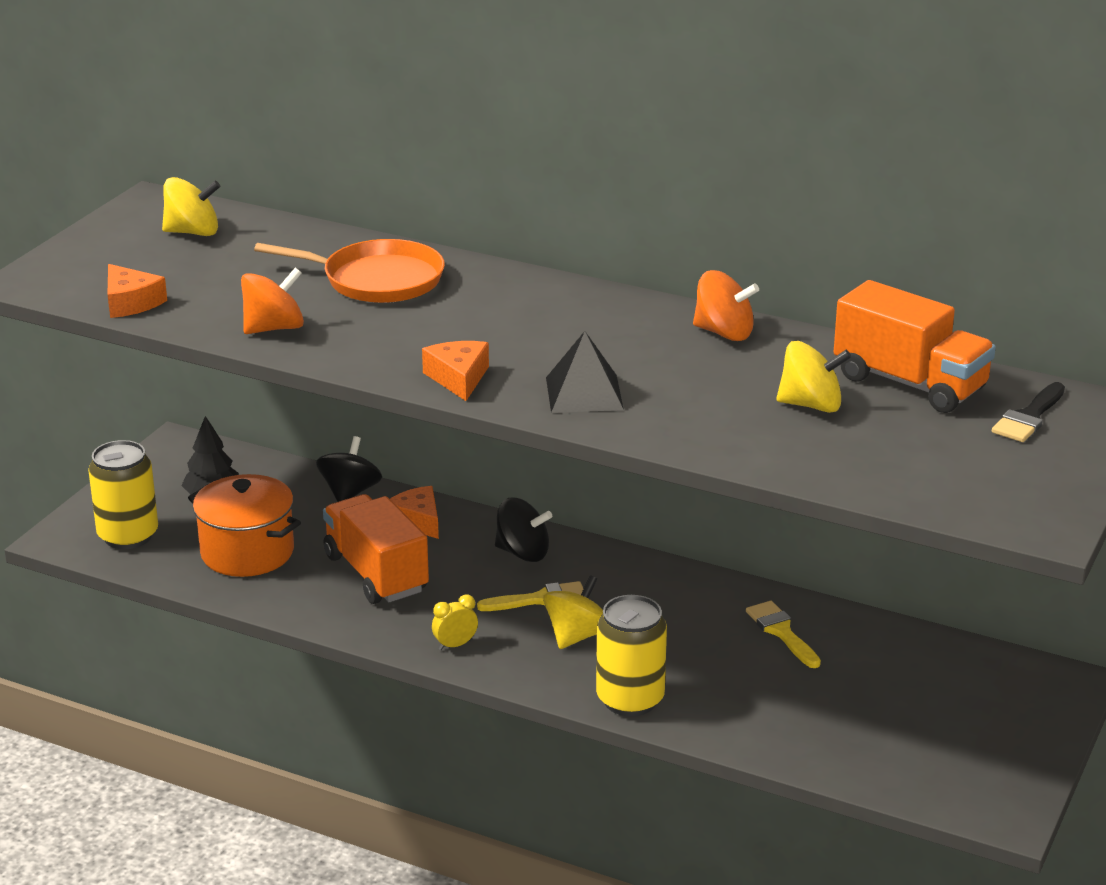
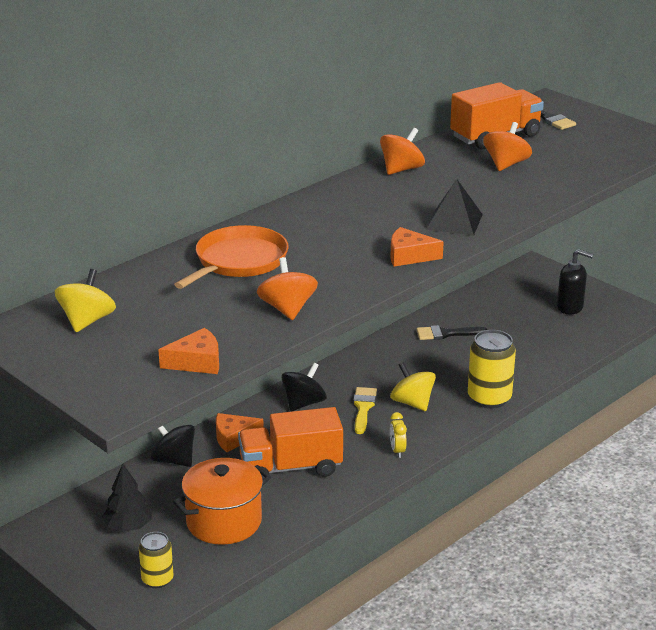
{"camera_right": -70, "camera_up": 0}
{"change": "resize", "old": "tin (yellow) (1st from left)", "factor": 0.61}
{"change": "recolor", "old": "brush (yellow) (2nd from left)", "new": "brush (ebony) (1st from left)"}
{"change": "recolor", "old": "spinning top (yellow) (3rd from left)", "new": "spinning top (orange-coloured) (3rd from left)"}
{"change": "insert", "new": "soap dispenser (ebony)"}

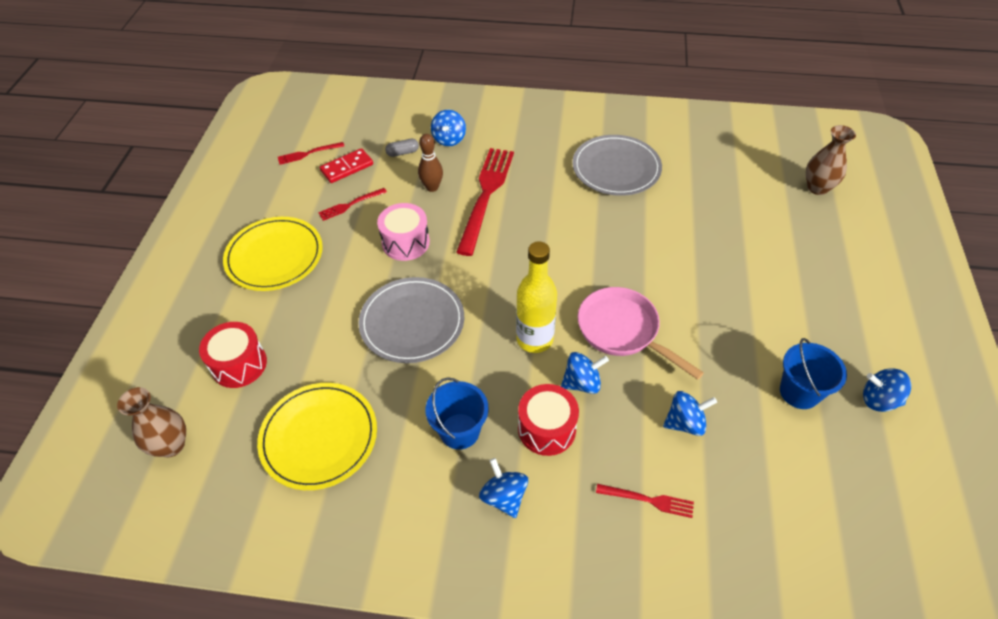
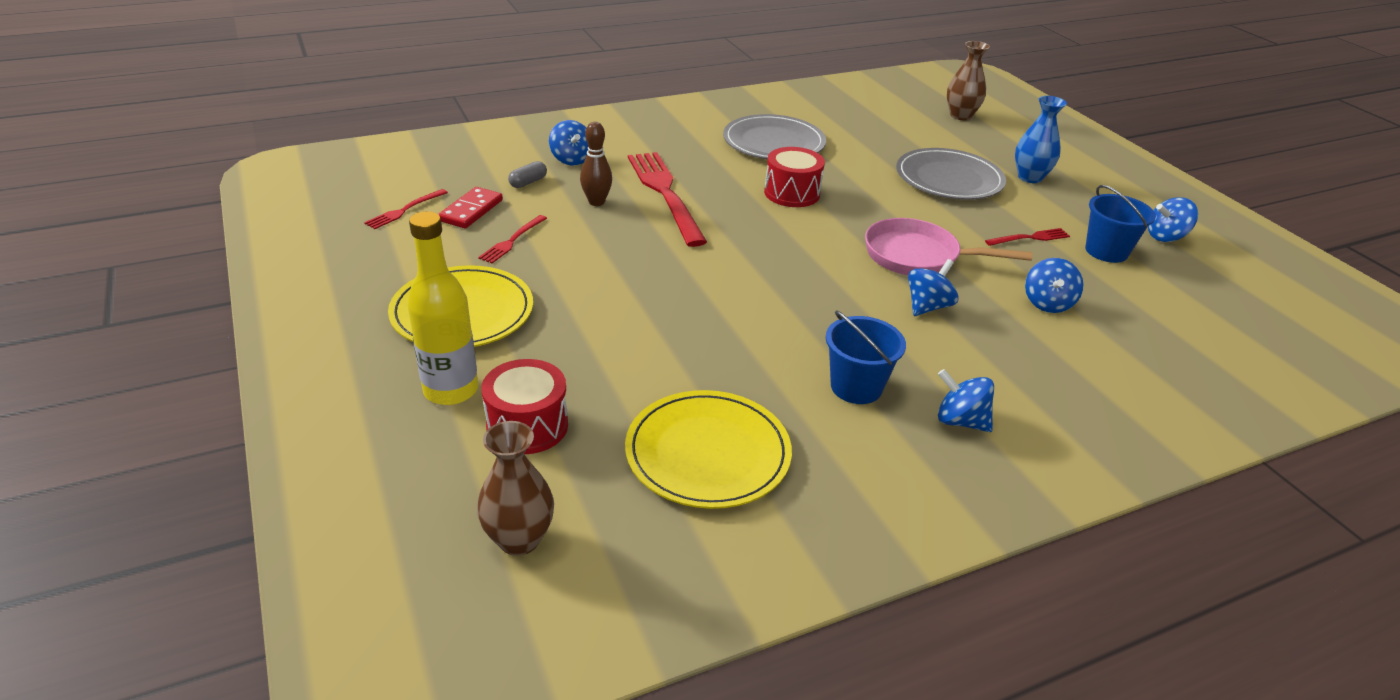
{"camera_right": -35, "camera_up": -15}
{"change": "move", "old": "dinner plate (gray) (1st from left in the first image)", "new": "dinner plate (gray) (2nd from left)"}
{"change": "delete", "old": "snare drum (pink)"}
{"change": "move", "old": "bottle (yellow)"}
{"change": "move", "old": "snare drum (red) (2nd from left)"}
{"change": "move", "old": "table fork (red) (4th from left)"}
{"change": "rotate", "old": "spinning top (royal blue) (4th from left)", "degrees": 150}
{"change": "insert", "new": "vase (royal blue)"}

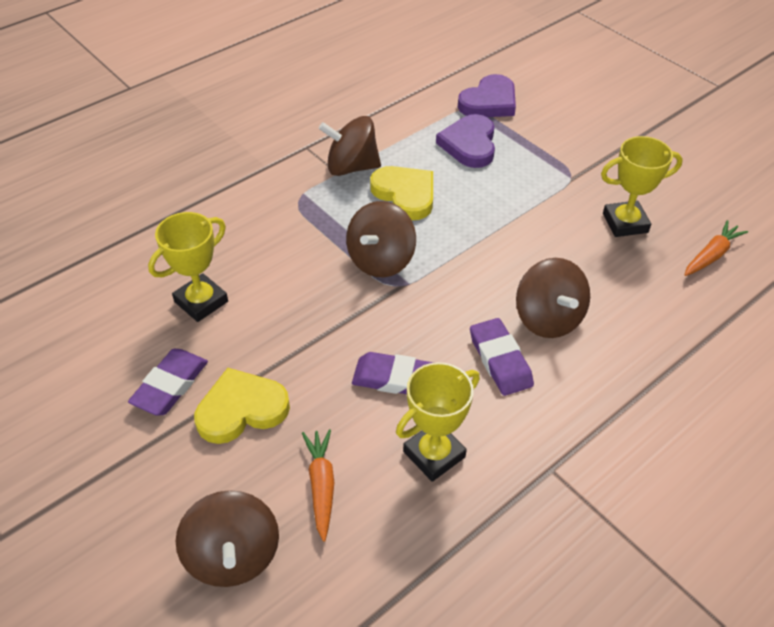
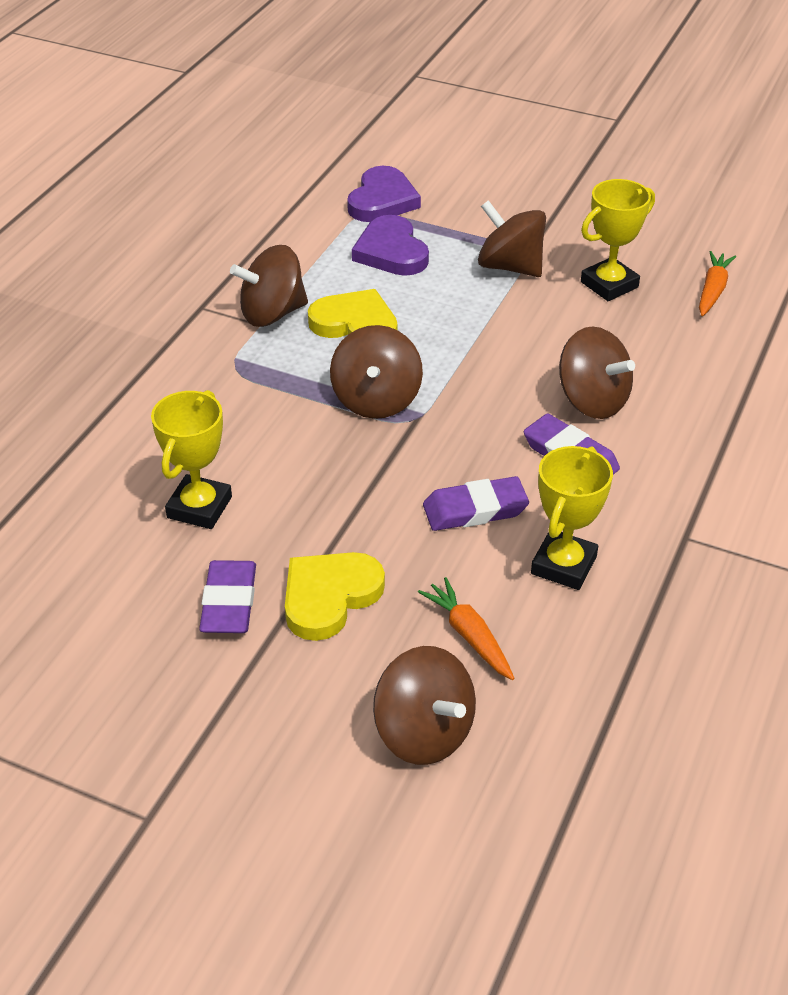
{"camera_right": -25, "camera_up": -5}
{"change": "insert", "new": "spinning top (dark brown) (4th from left)"}

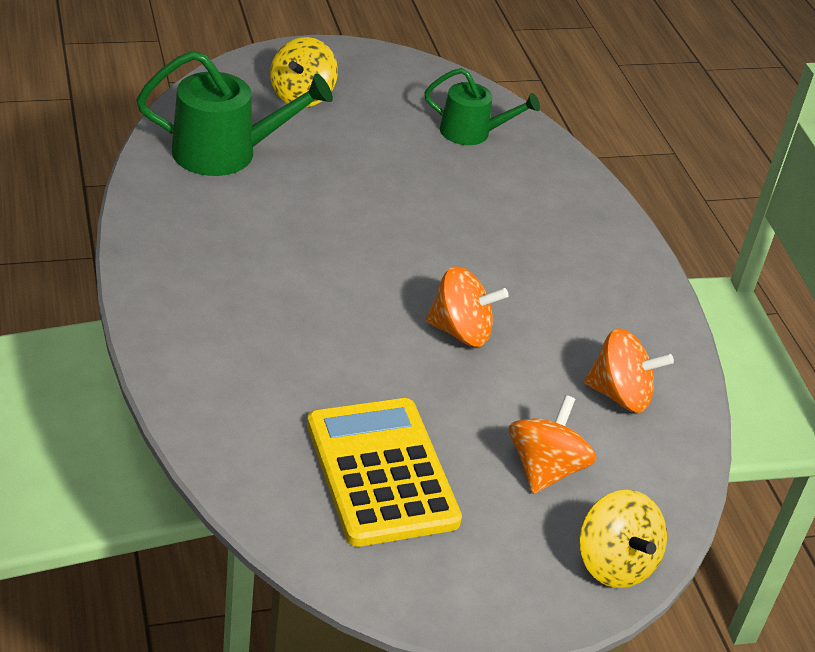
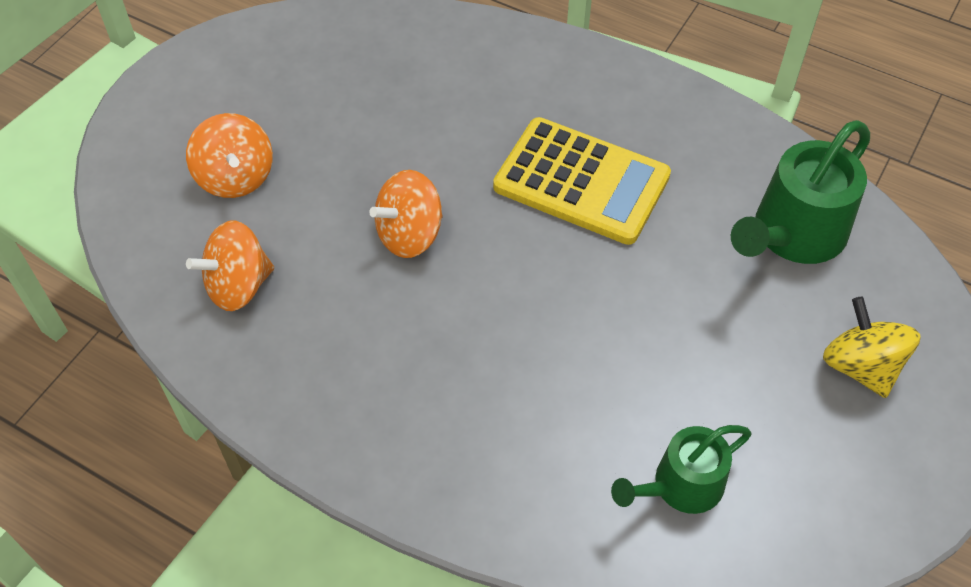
{"camera_right": 140, "camera_up": 15}
{"change": "move", "old": "calculator (yellow)"}
{"change": "delete", "old": "spinning top (yellow) (2nd from left)"}

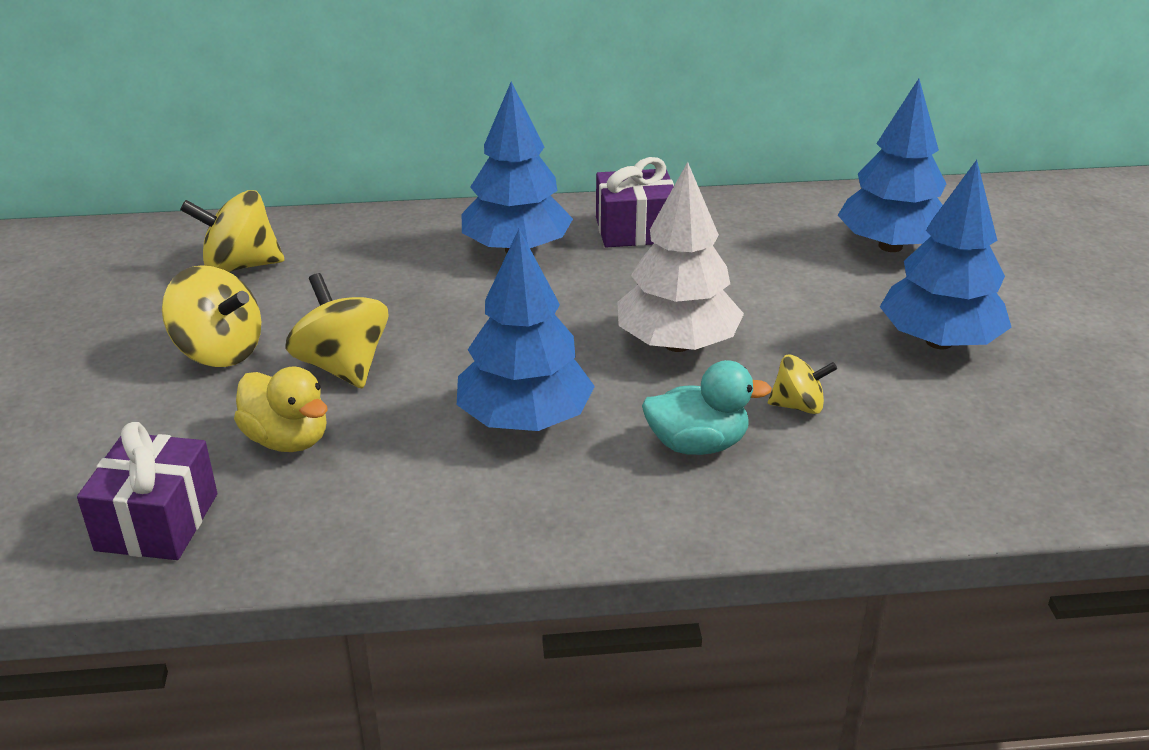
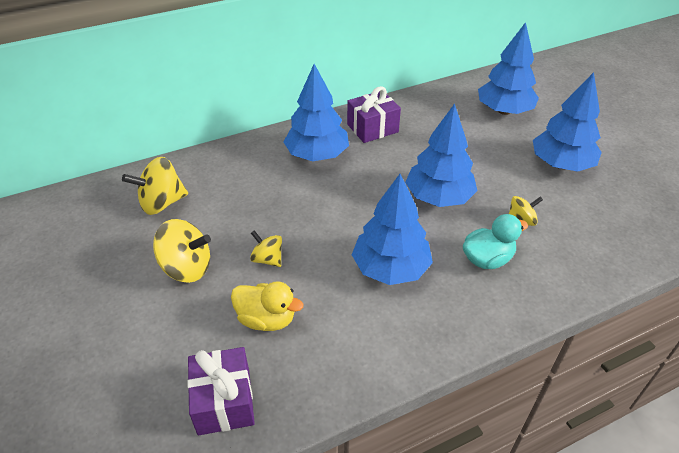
{"camera_right": -20, "camera_up": 10}
{"change": "resize", "old": "spinning top (yellow) (3rd from left)", "factor": 0.6}
{"change": "recolor", "old": "tree (white)", "new": "tree (royal blue) (3rd from left)"}

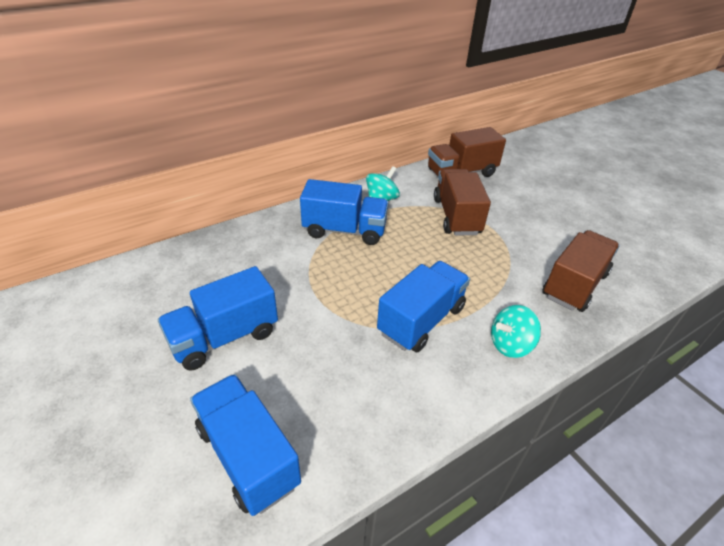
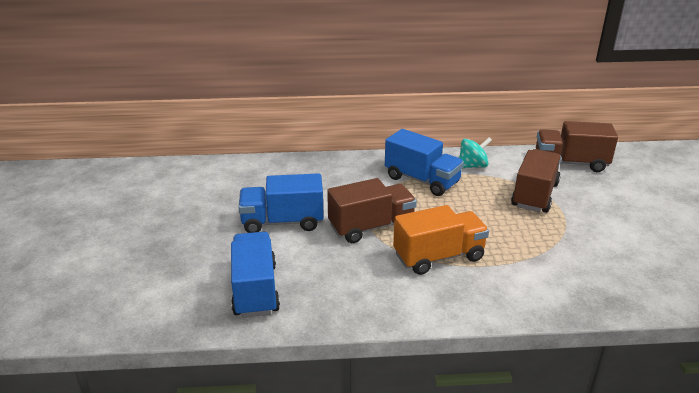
{"camera_right": 30, "camera_up": -10}
{"change": "recolor", "old": "truck (royal blue) (4th from left)", "new": "truck (orange-coloured)"}
{"change": "delete", "old": "spinning top (turquoise) (2nd from left)"}
{"change": "move", "old": "truck (dark brown) (3rd from left in the first image)", "new": "truck (dark brown) (1st from left)"}

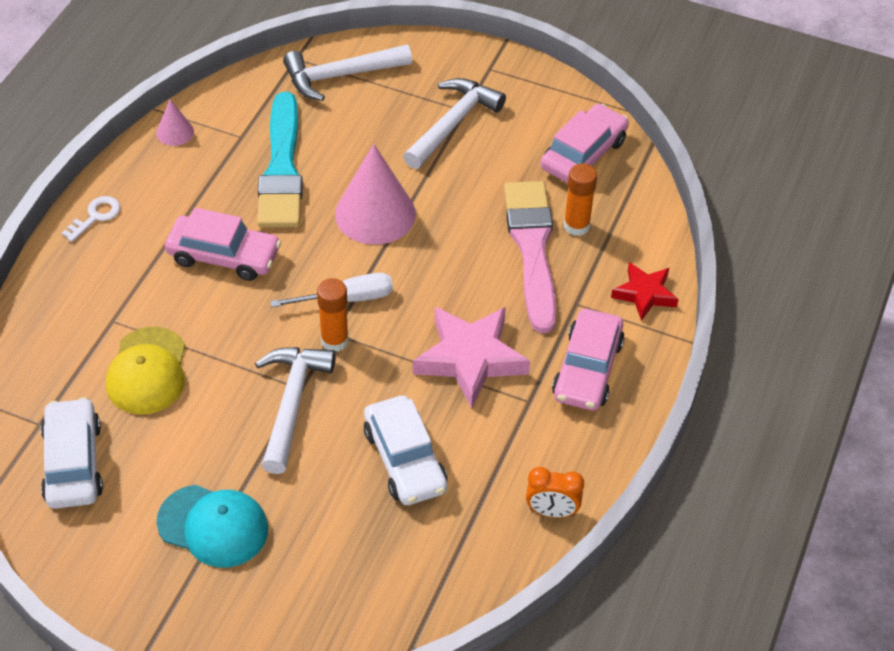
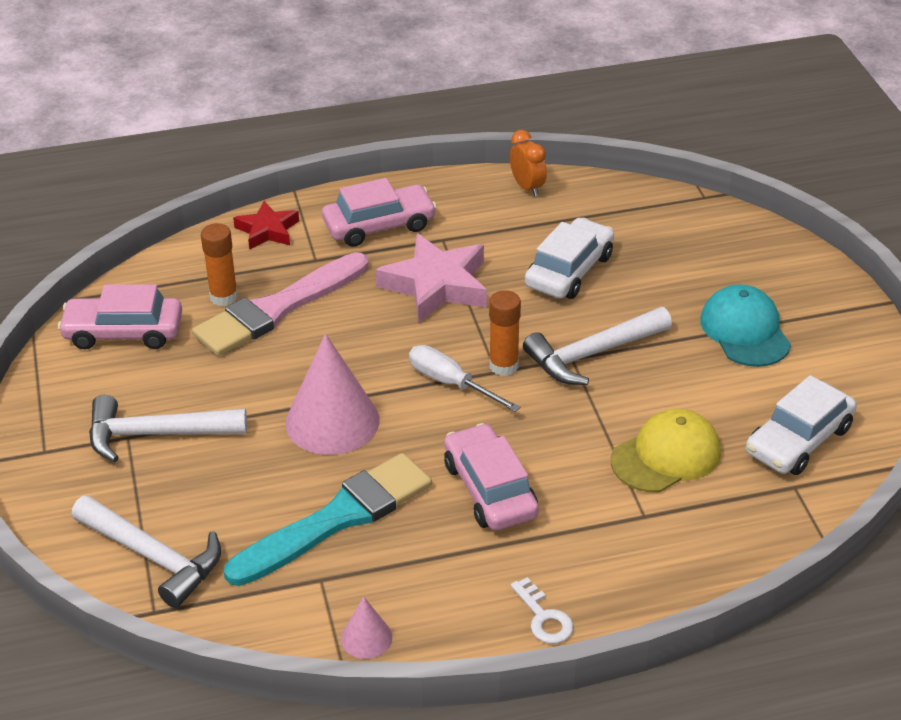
{"camera_right": -125, "camera_up": -10}
{"change": "rotate", "old": "door key (white)", "degrees": -120}

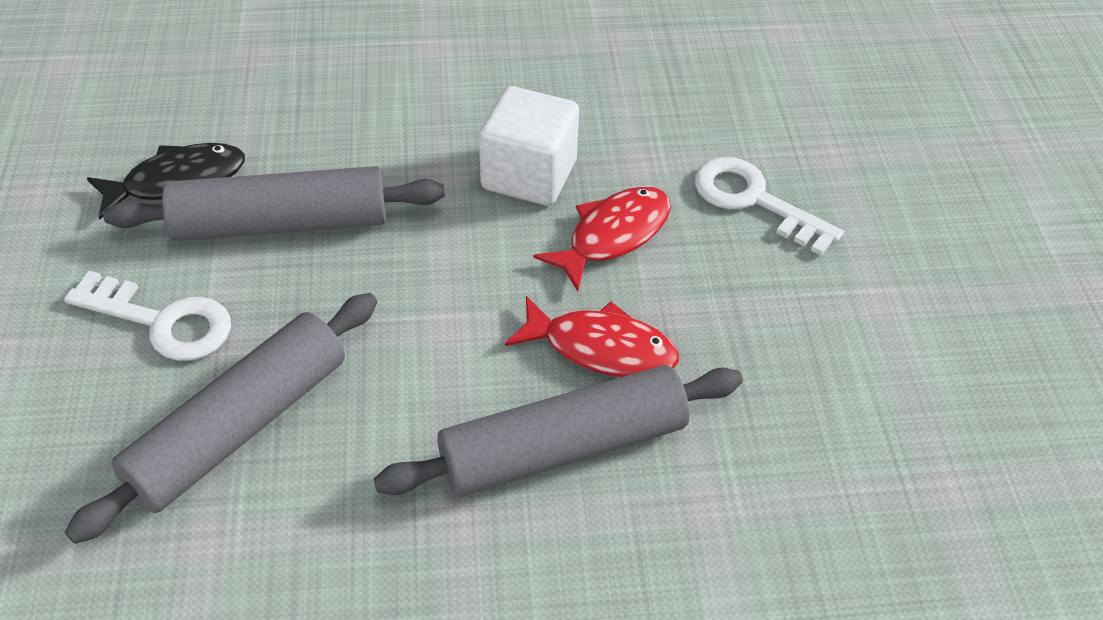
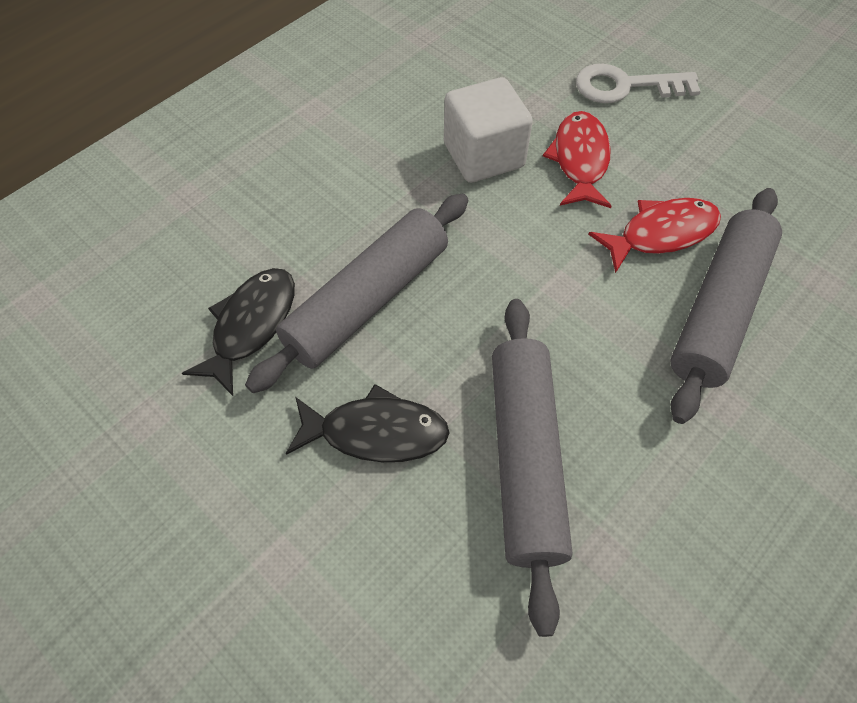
{"camera_right": -40, "camera_up": 10}
{"change": "replace", "old": "door key (white) (1st from left)", "new": "fish figure (ebony) (2nd from left)"}

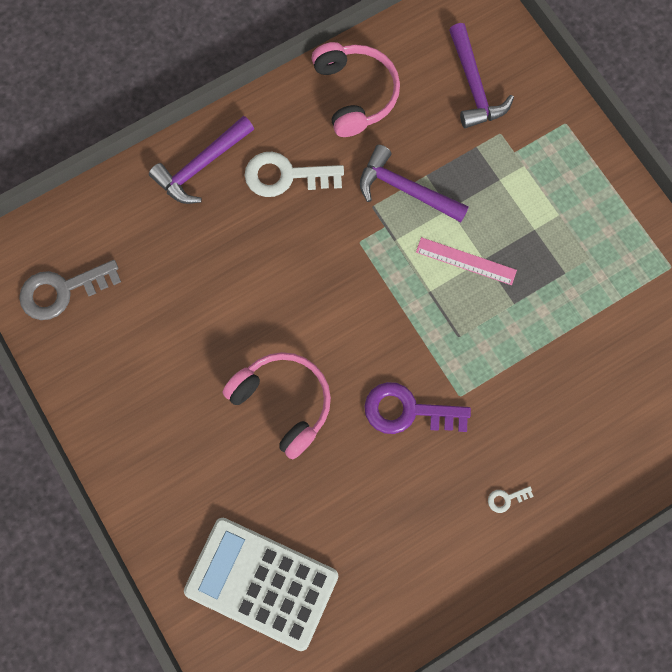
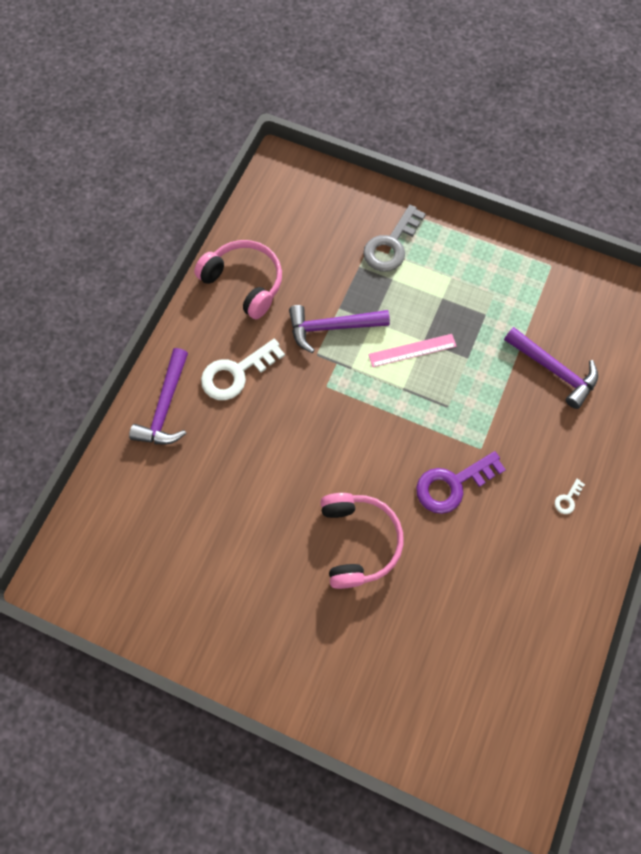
{"camera_right": -35, "camera_up": -5}
{"change": "move", "old": "door key (gray)"}
{"change": "delete", "old": "calculator (white)"}
{"change": "rotate", "old": "over-ear headphones (pink) (1st from left in the first image)", "degrees": 75}
{"change": "move", "old": "hammer (purple) (3rd from left)"}

